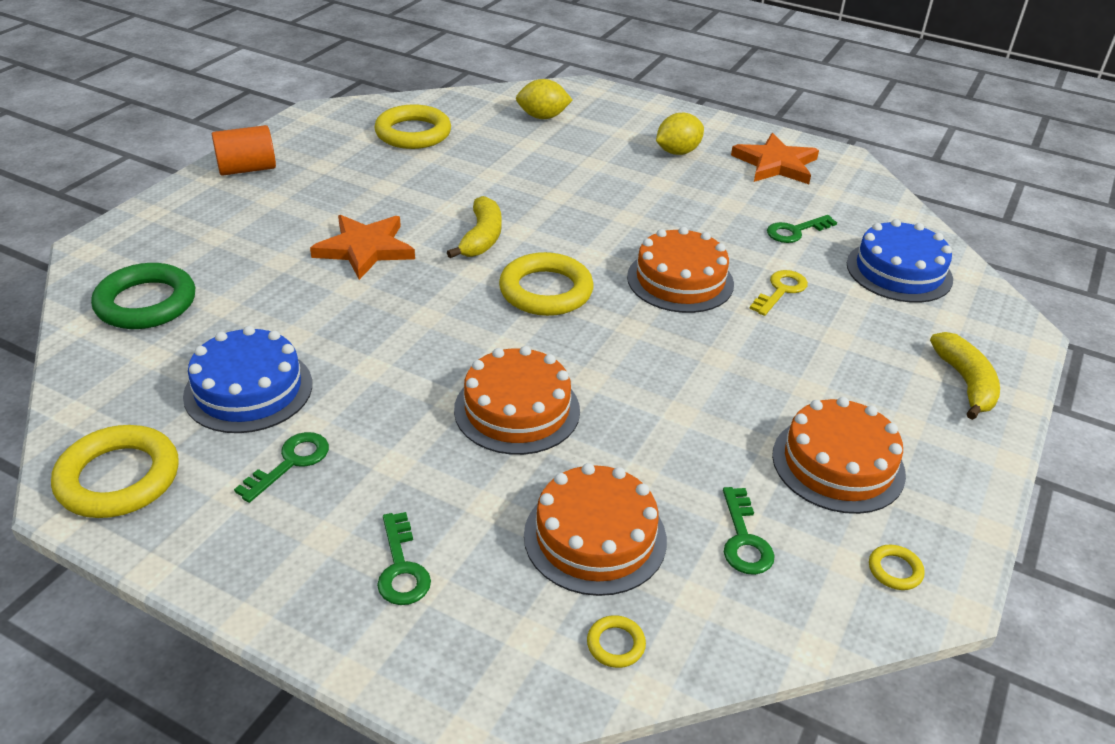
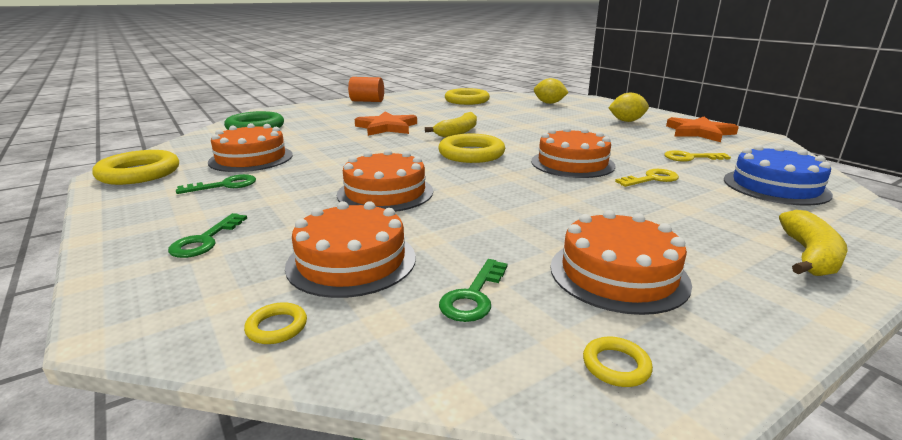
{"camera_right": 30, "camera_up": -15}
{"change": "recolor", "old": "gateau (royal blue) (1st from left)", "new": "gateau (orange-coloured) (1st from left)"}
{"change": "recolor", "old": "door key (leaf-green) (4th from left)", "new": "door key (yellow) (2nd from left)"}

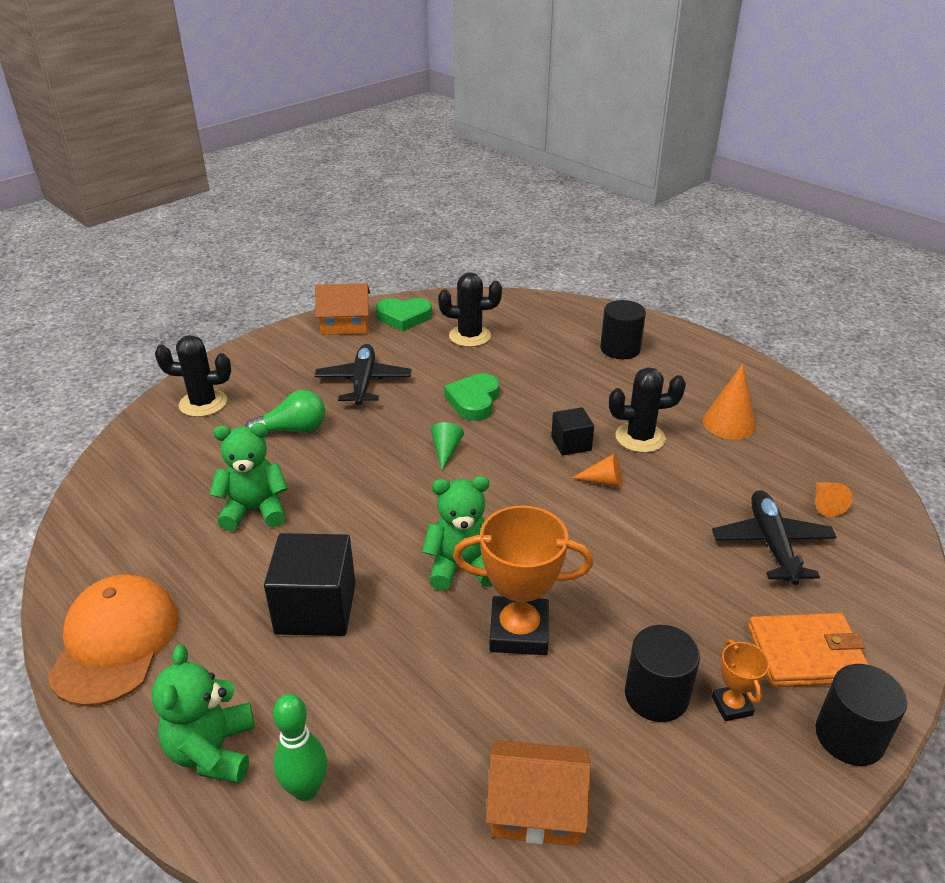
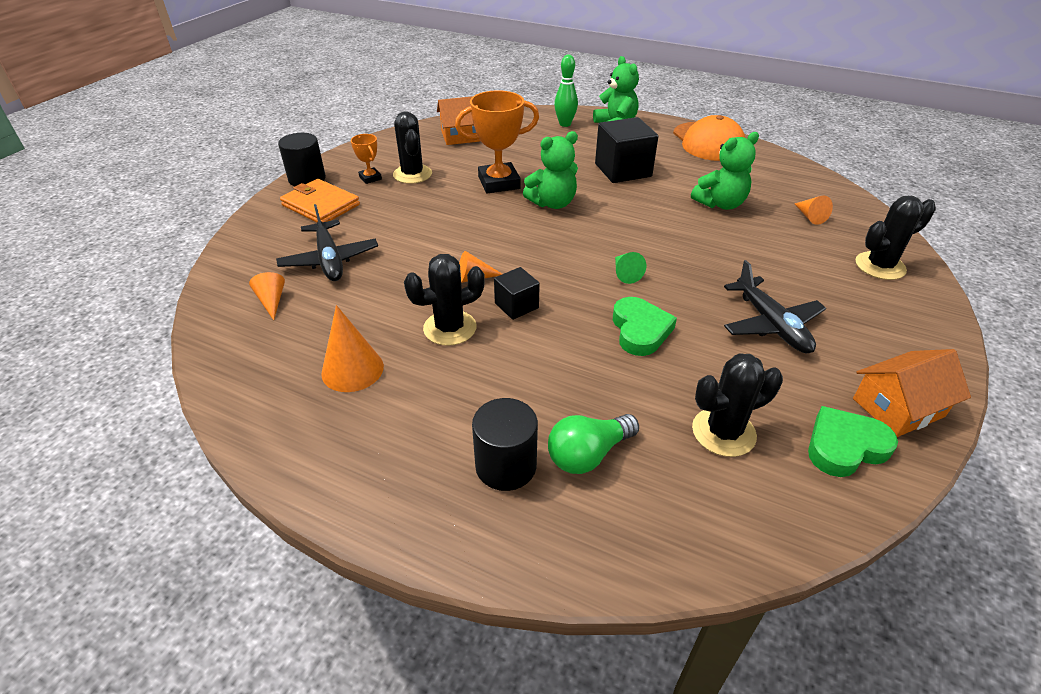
{"camera_right": 160, "camera_up": 5}
{"change": "move", "old": "bulb (leaf-green)"}
{"change": "replace", "old": "solid cylinder (ebony) (2nd from left)", "new": "cactus (ebony) (1st from left)"}
{"change": "rotate", "old": "billfold (orange-coloured)", "degrees": 60}
{"change": "insert", "new": "cone shape (orange-coloured) (4th from left)"}

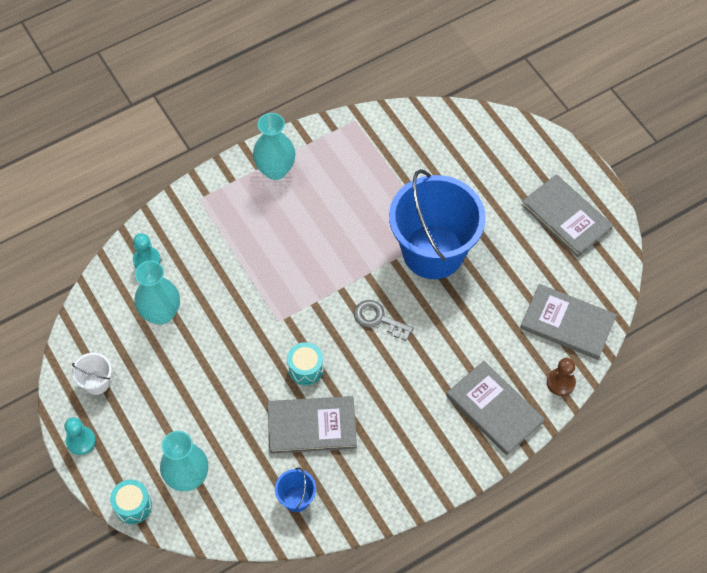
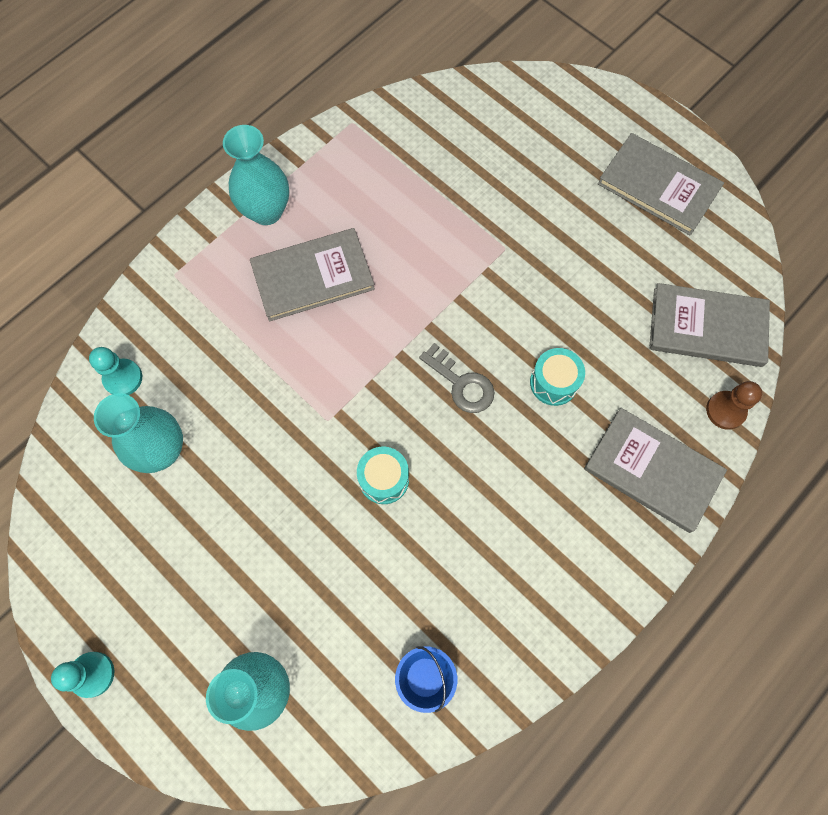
{"camera_right": -15, "camera_up": 10}
{"change": "delete", "old": "pail (white)"}
{"change": "move", "old": "snare drum (turquoise) (1st from left in the first image)", "new": "snare drum (turquoise) (2nd from left)"}
{"change": "move", "old": "hardcover (gray) (1st from left)"}
{"change": "rotate", "old": "door key (gray)", "degrees": -150}
{"change": "delete", "old": "pail (royal blue) (2nd from left)"}

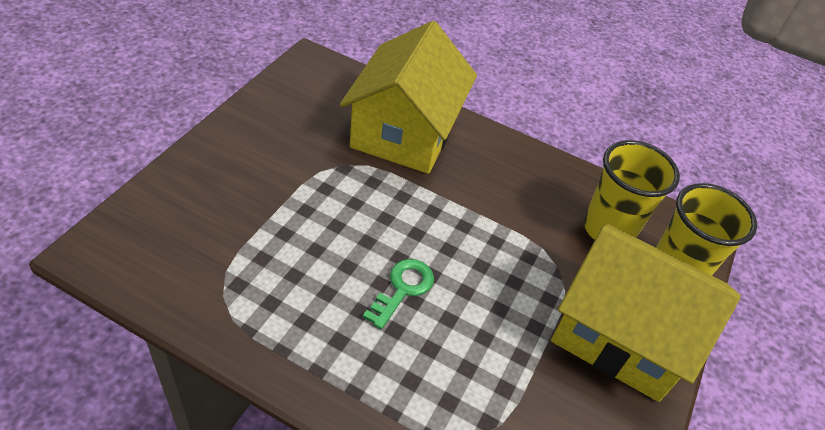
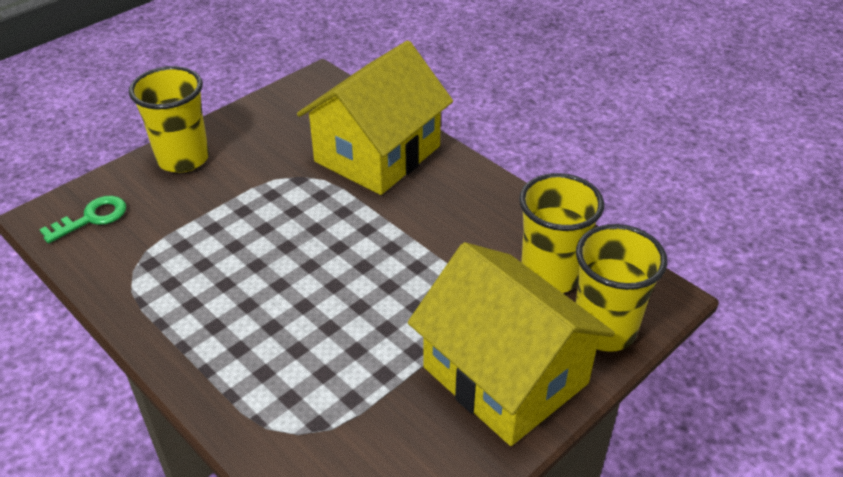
{"camera_right": 25, "camera_up": -5}
{"change": "move", "old": "door key (leaf-green)"}
{"change": "insert", "new": "beaker (yellow) (1st from left)"}

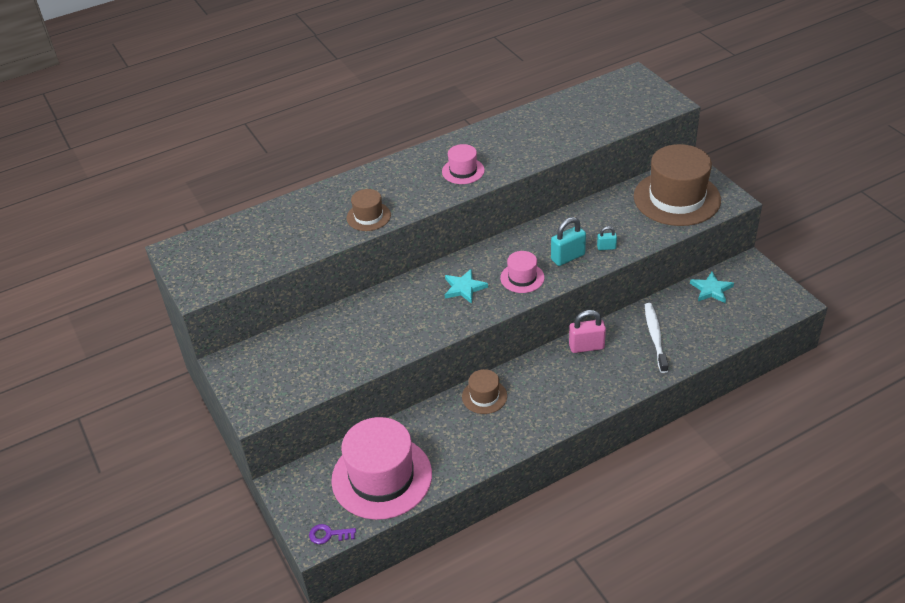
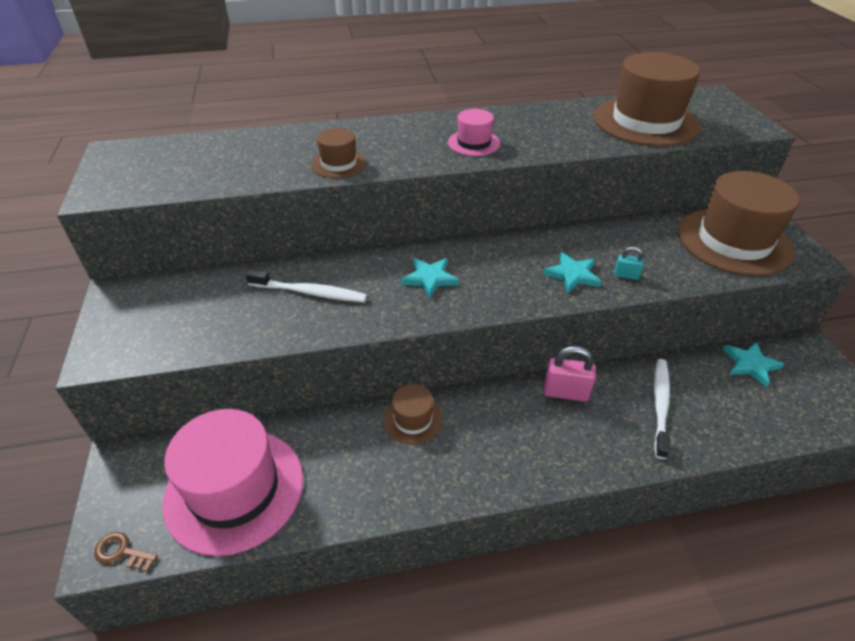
{"camera_right": 15, "camera_up": 0}
{"change": "recolor", "old": "door key (purple)", "new": "door key (dark brown)"}
{"change": "delete", "old": "tall hat (pink) (3rd from left)"}
{"change": "replace", "old": "padlock (turquoise) (1st from left)", "new": "star (turquoise) (2nd from left)"}
{"change": "insert", "new": "toothbrush (white) (1st from left)"}
{"change": "insert", "new": "tall hat (dark brown) (3rd from left)"}

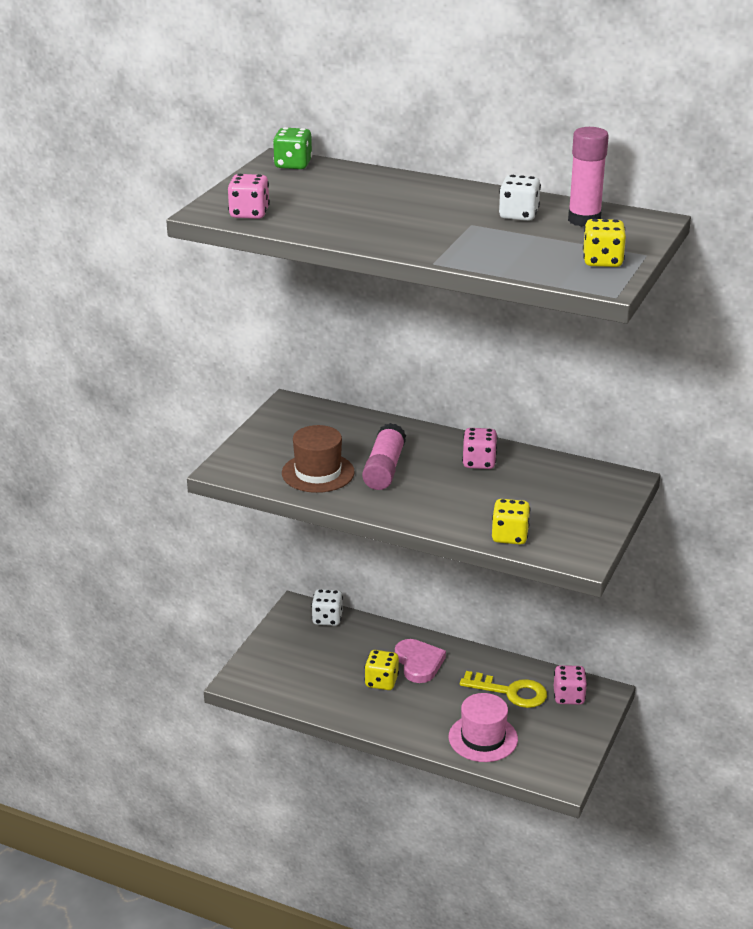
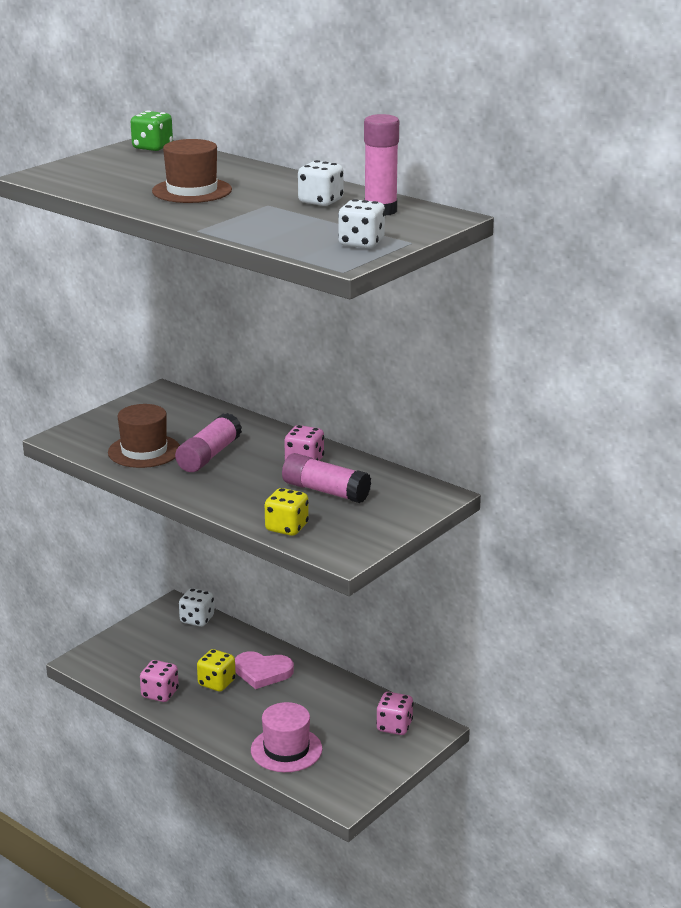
{"camera_right": 15, "camera_up": -5}
{"change": "move", "old": "game die (pink) (1st from left)"}
{"change": "rotate", "old": "heart shape (pink)", "degrees": 105}
{"change": "delete", "old": "door key (yellow)"}
{"change": "recolor", "old": "game die (yellow) (3rd from left)", "new": "game die (white) (3rd from left)"}
{"change": "insert", "new": "tall hat (dark brown) (2nd from left)"}
{"change": "insert", "new": "stick of glue (pink) (2nd from left)"}

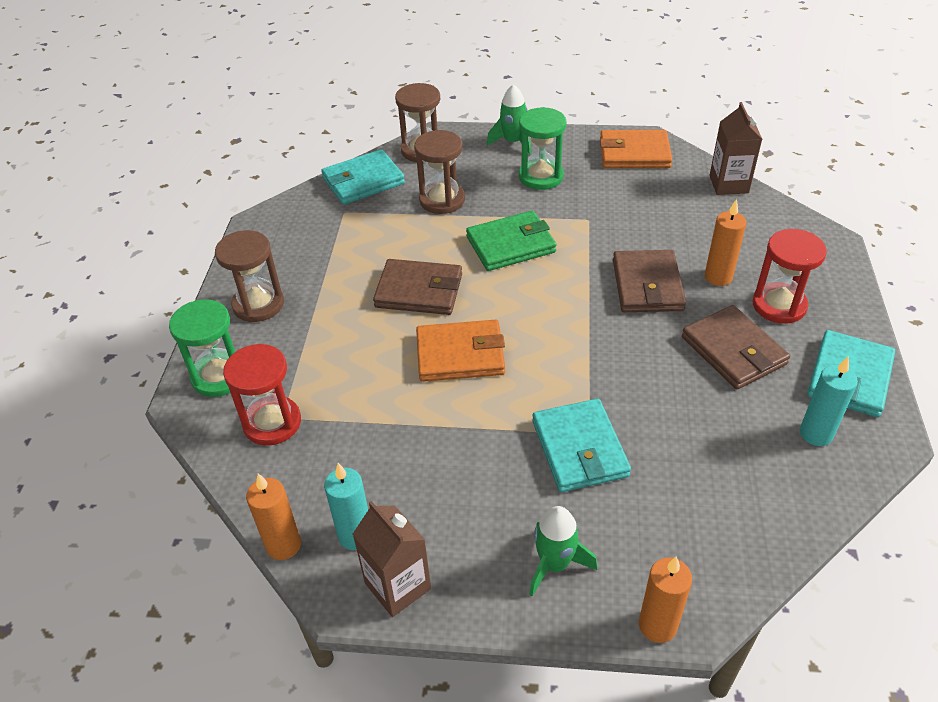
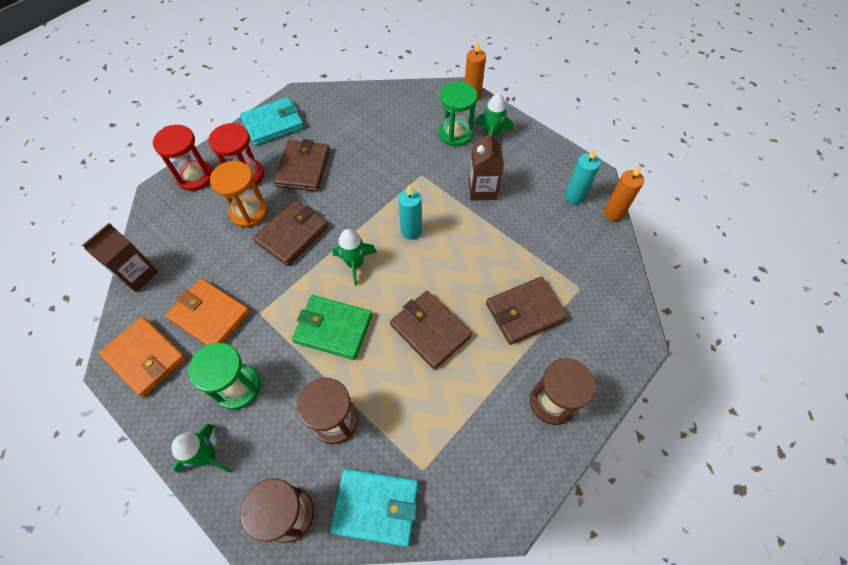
{"camera_right": -145, "camera_up": 15}
{"change": "move", "old": "sand timer (leaf-green) (1st from left in the first image)", "new": "sand timer (leaf-green) (2nd from left)"}
{"change": "move", "old": "sand timer (red) (1st from left)"}
{"change": "move", "old": "milk carton (dark brown) (1st from left in the first image)", "new": "milk carton (dark brown) (2nd from left)"}
{"change": "move", "old": "billfold (orange-coloured) (1st from left in the first image)", "new": "billfold (orange-coloured) (2nd from left)"}
{"change": "delete", "old": "billfold (turquoise) (2nd from left)"}
{"change": "replace", "old": "pillar candle (orange-coloured) (3rd from left)", "new": "sand timer (orange-coloured)"}
{"change": "move", "old": "pillar candle (turquoise) (2nd from left in the first image)", "new": "pillar candle (turquoise) (1st from left)"}
{"change": "insert", "new": "toy rocket (leaf-green) (2nd from left)"}
{"change": "insert", "new": "billfold (dark brown) (4th from left)"}

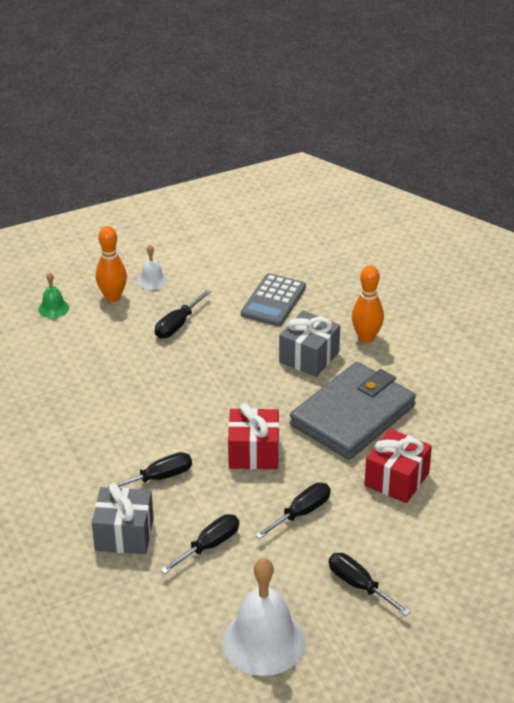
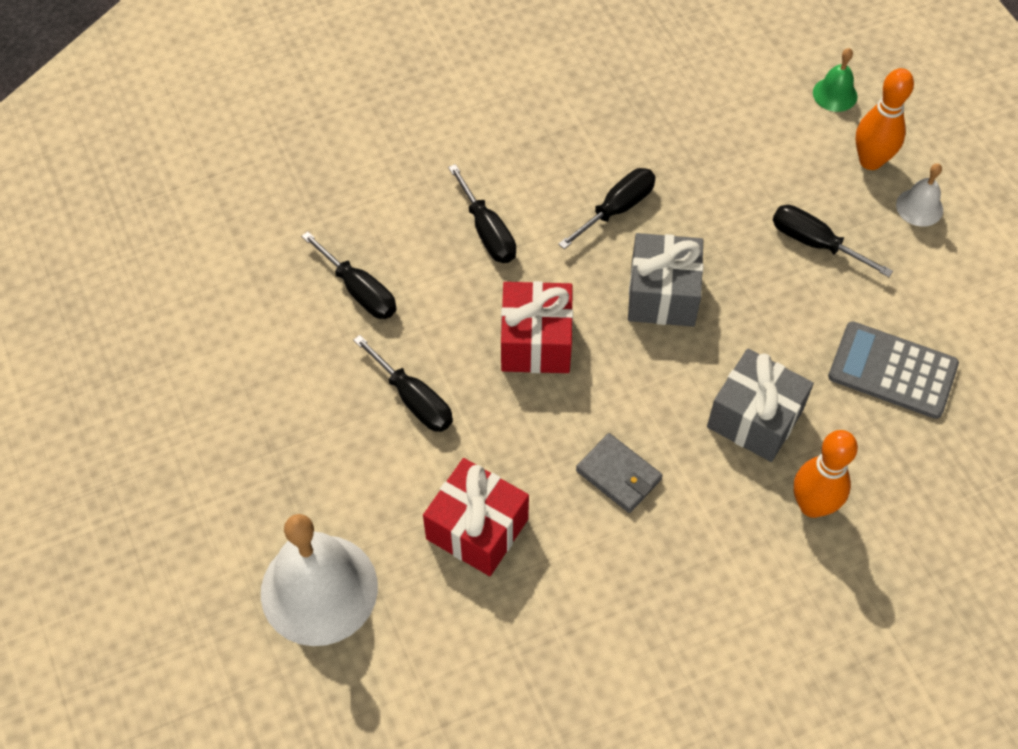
{"camera_right": 90, "camera_up": 20}
{"change": "move", "old": "wrapped gift (gray) (1st from left)"}
{"change": "move", "old": "school bell (white) (2nd from left in the first image)", "new": "school bell (white) (1st from left)"}
{"change": "resize", "old": "billfold (gray)", "factor": 0.42}
{"change": "move", "old": "hand screwdriver (ebony) (5th from left in the first image)", "new": "hand screwdriver (ebony) (4th from left)"}

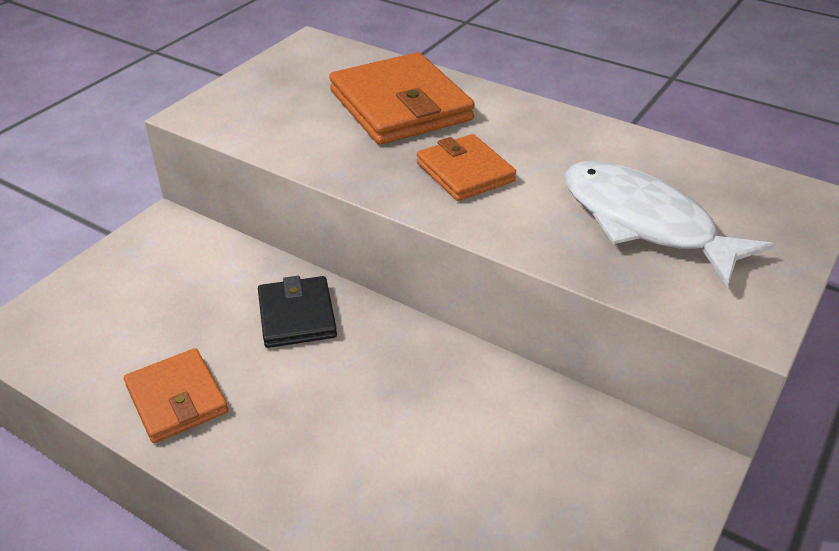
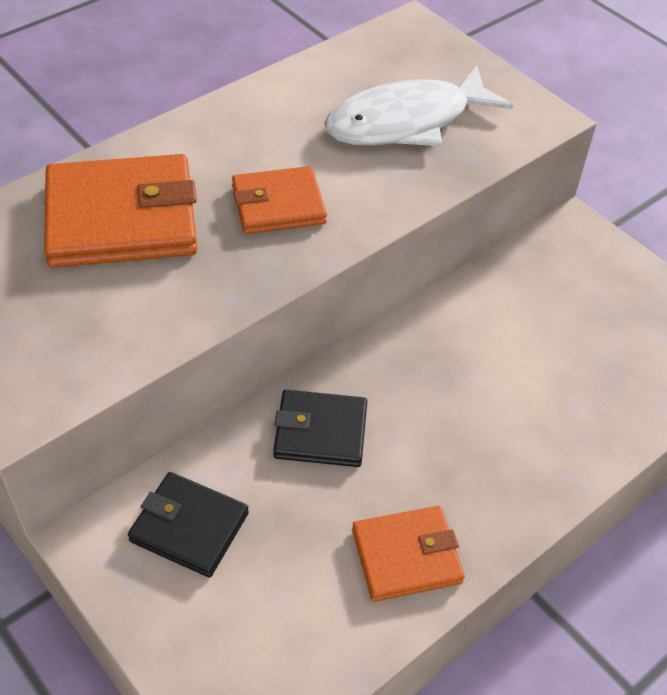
{"camera_right": -75, "camera_up": 10}
{"change": "insert", "new": "billfold (ebony) (1st from left)"}

